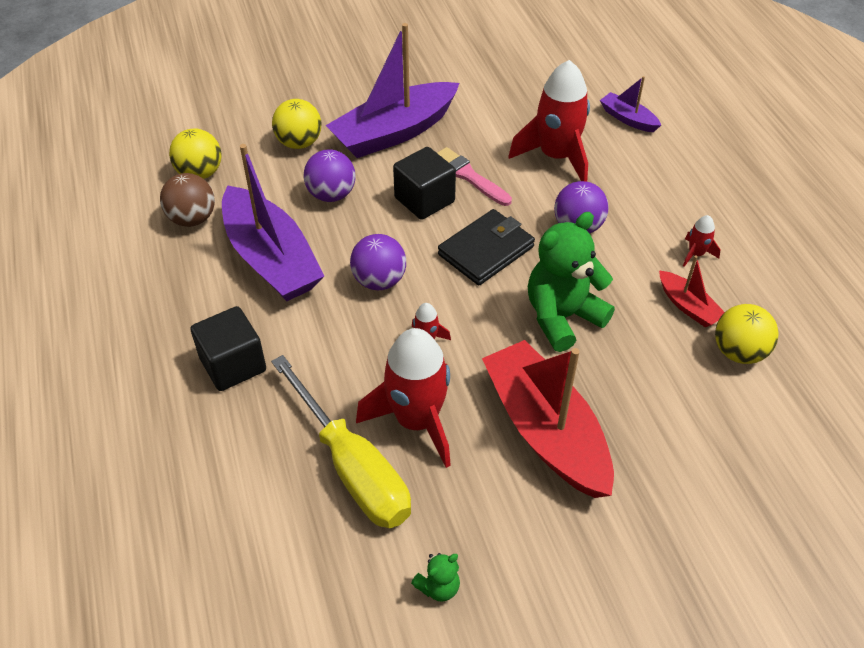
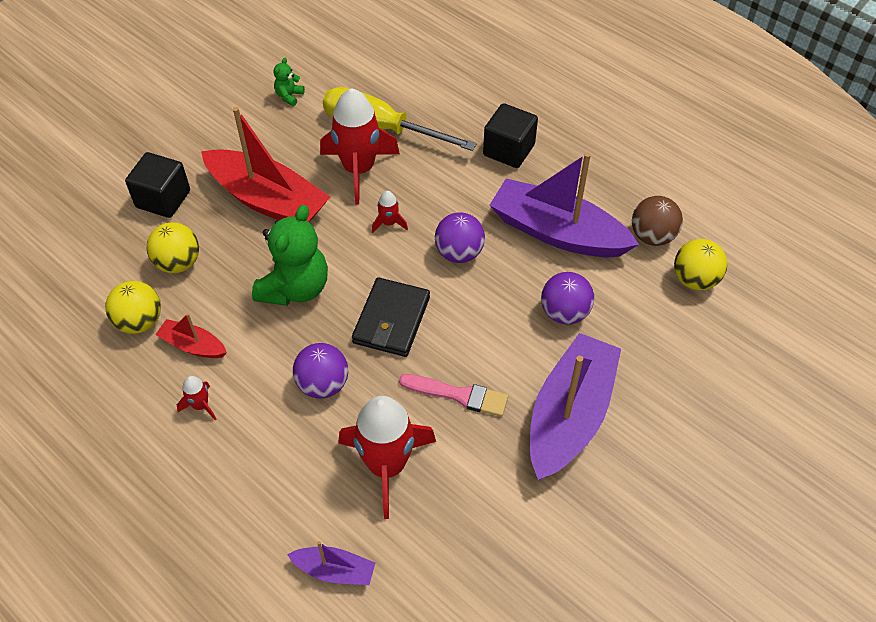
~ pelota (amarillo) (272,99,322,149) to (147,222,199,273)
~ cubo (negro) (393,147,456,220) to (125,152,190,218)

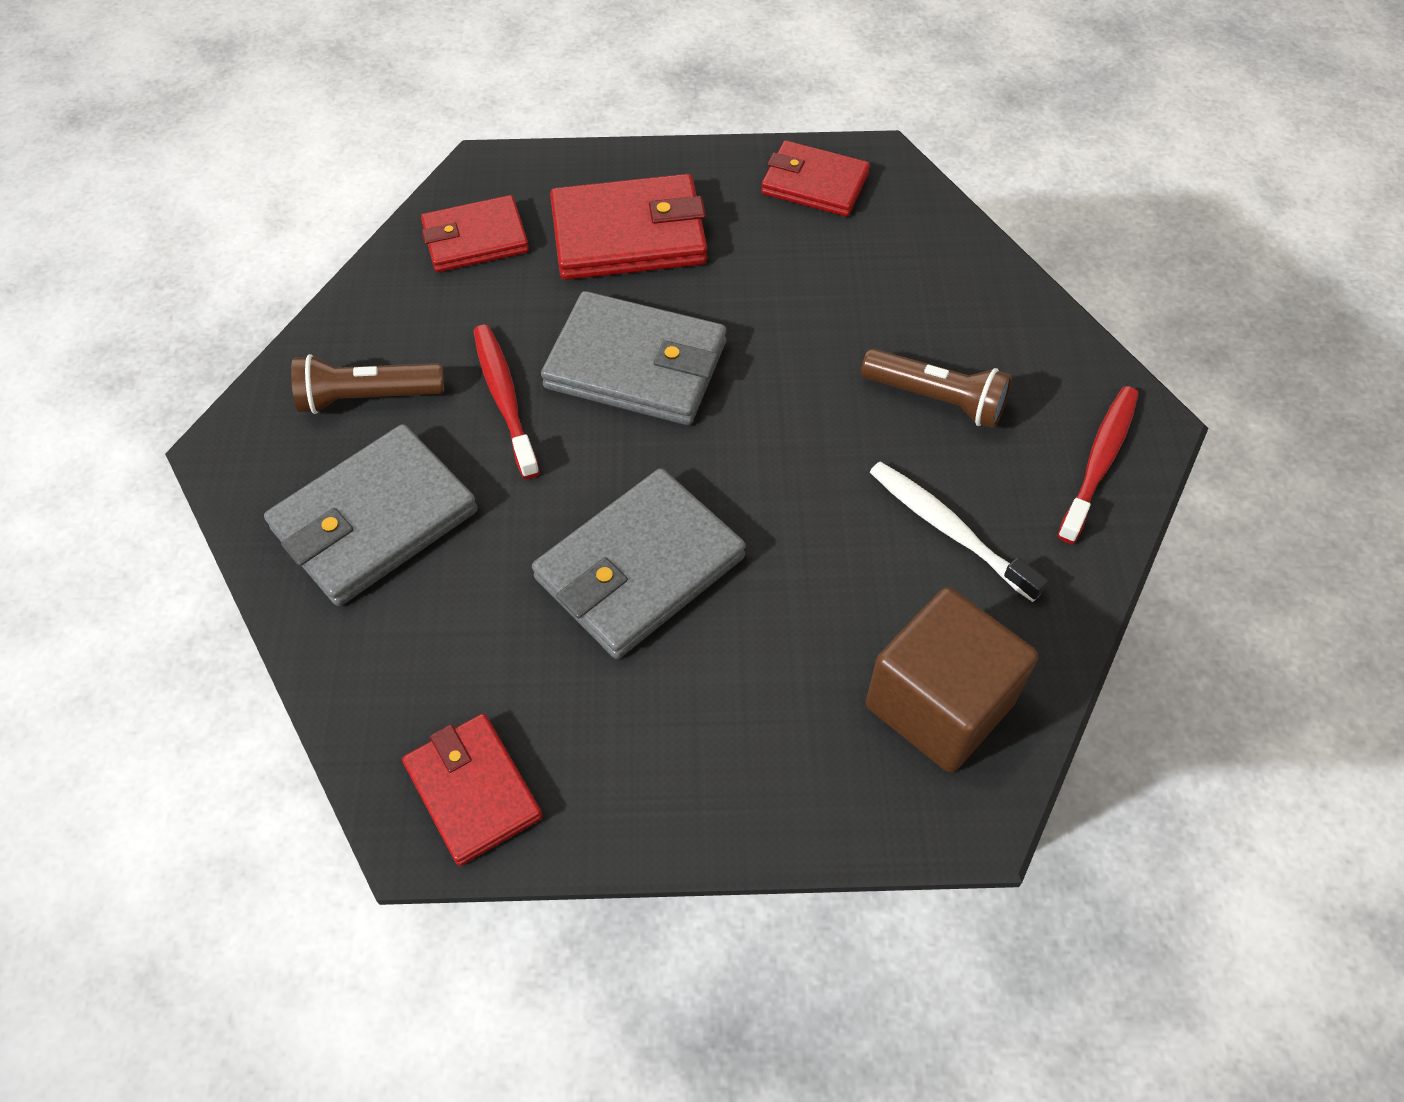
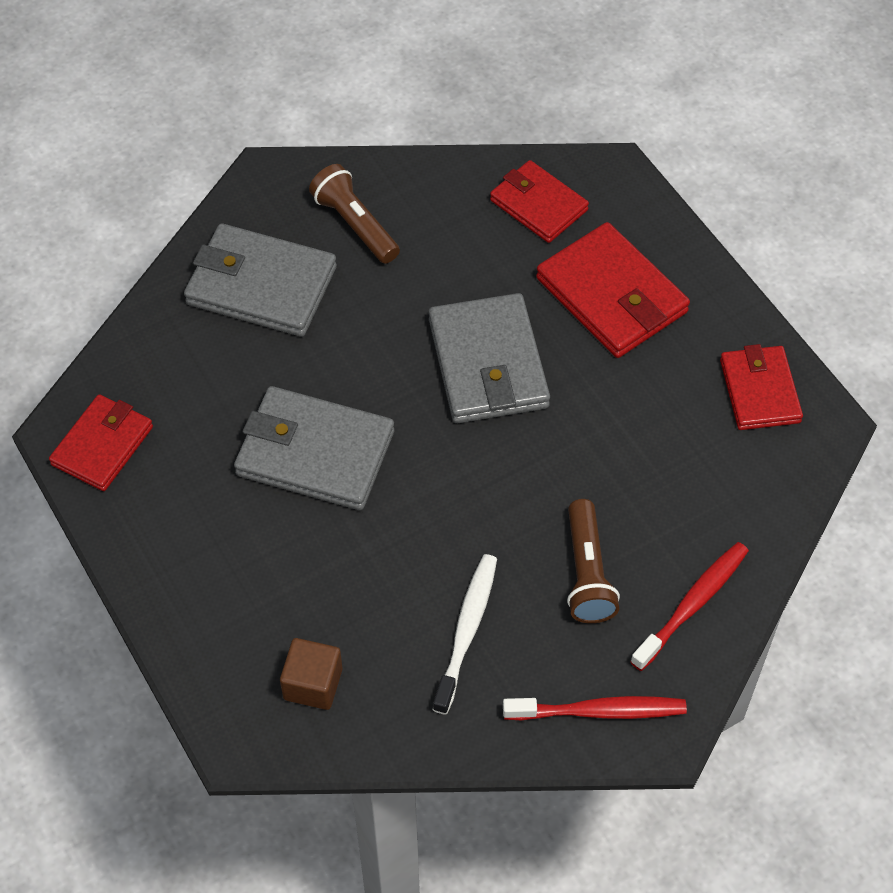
~ cepillo de dientes (rojo) (474,325,540,479) to (630,542,749,671)
~ cubo (marrón) (866,587,1038,773) = (280,638,342,710) x0.56

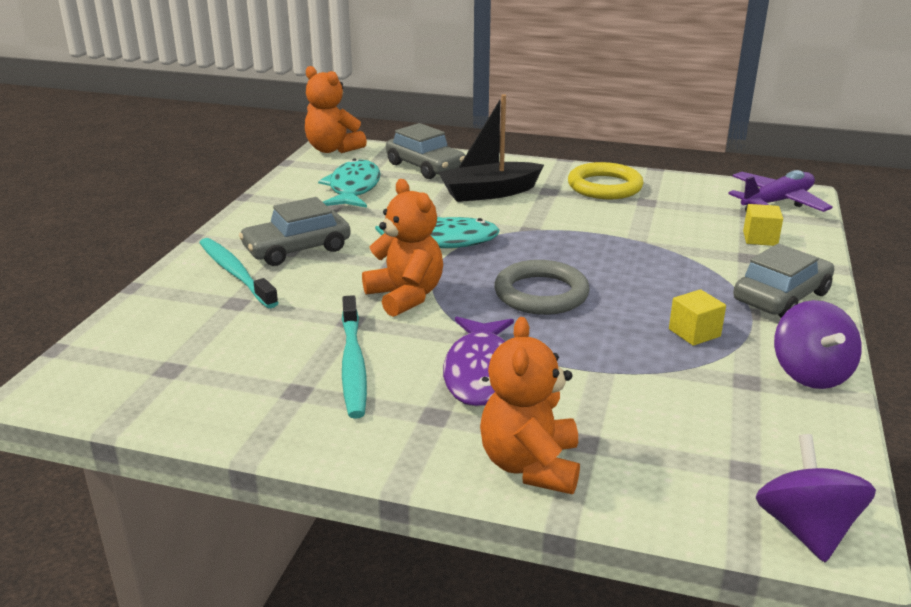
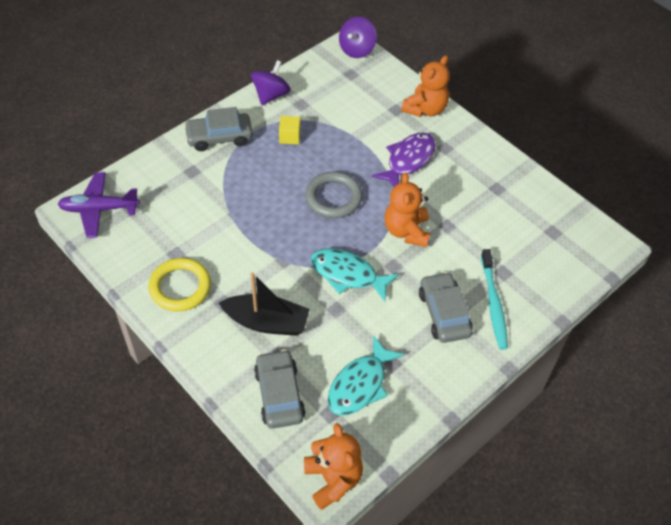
~ coche (gris) (239,197,351,266) = (419,272,473,343) 105 degrees counterclockwise
- cubo (amarillo) (743,204,783,246)
- cepillo de dientes (turquesa) (342,295,367,419)

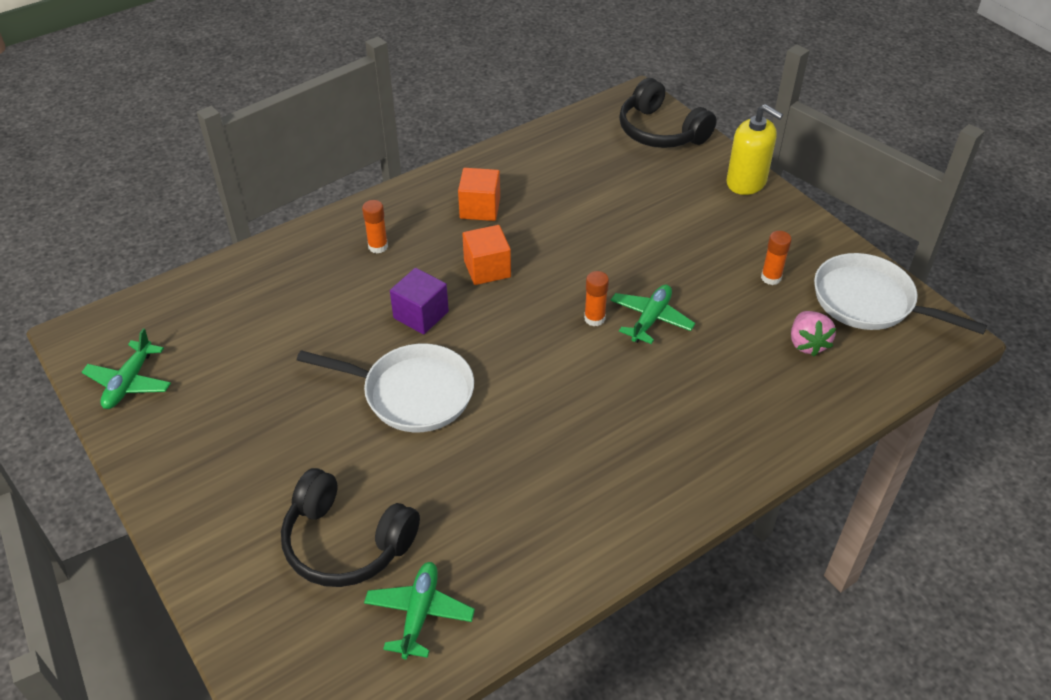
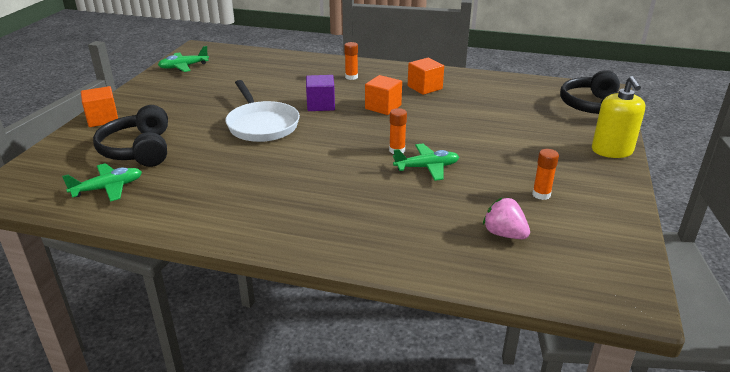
- sartén (blanco) (814,253,987,334)
~ fresa (rosa) (791,311,836,357) = (483,197,530,239) 90 degrees clockwise
+ cubo (naranja) (81,86,118,127)

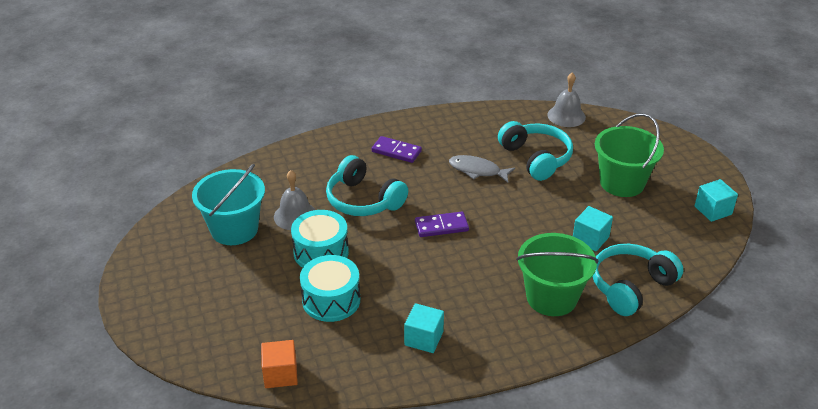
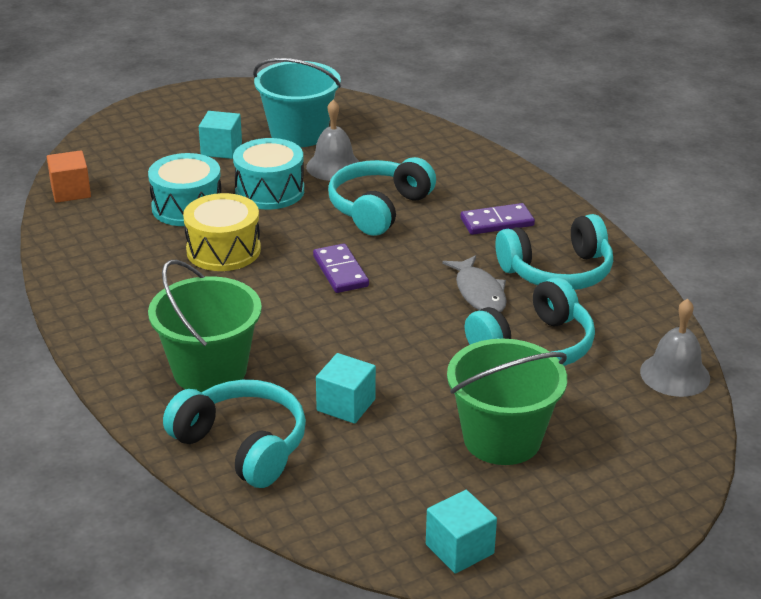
~ ficha de dominó (morado) (371,136,422,163) = (460,203,535,235) 60 degrees clockwise
~ pez (gris) (449,155,515,183) = (442,255,507,312) 150 degrees clockwise
~ cubo (turquesa) (404,303,444,353) to (199,111,242,159)
+ tambor (amarillo) (183,193,261,271)
+ auriculares (turquesa) (496,214,613,290)

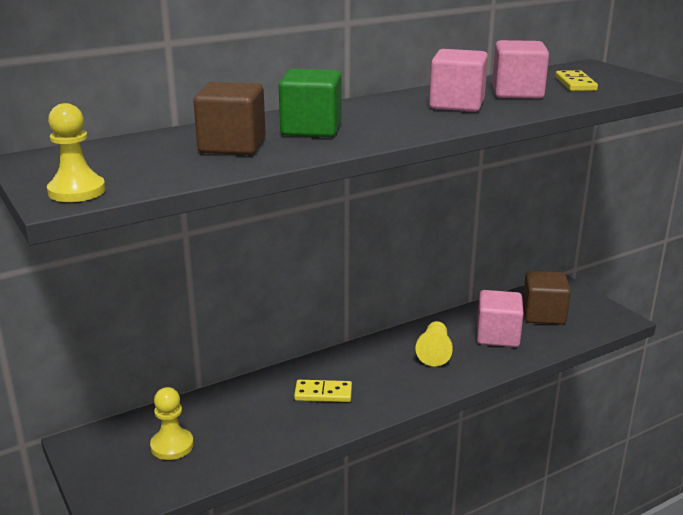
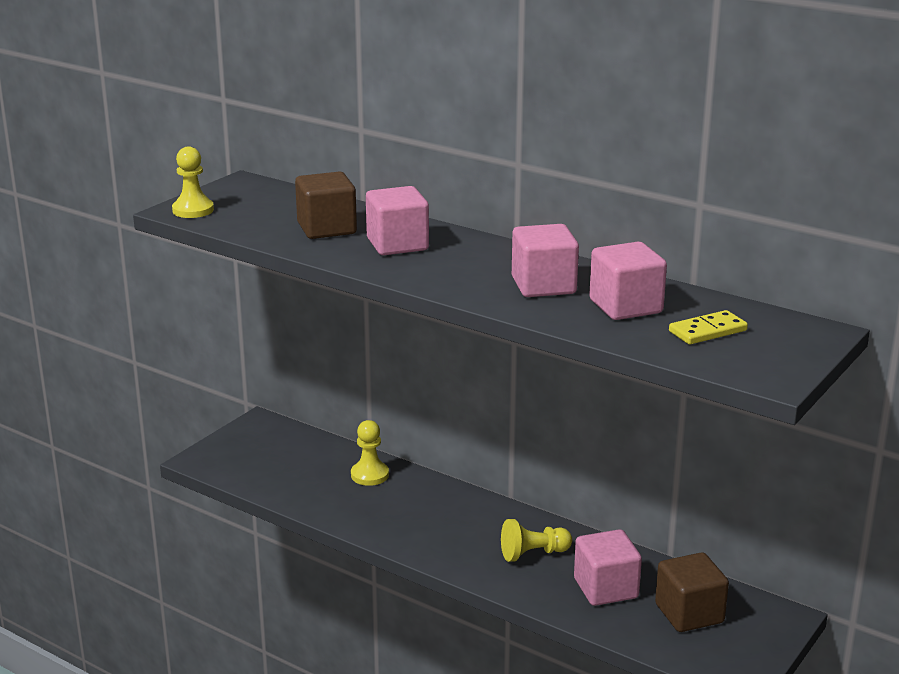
~ cubo (verde) (279,69,342,137) to cubo (rosa) (366,186,429,255)
- ficha de dominó (amarillo) (294,380,352,402)
~ peón (amarillo) (150,387,194,460) to (351,420,389,486)

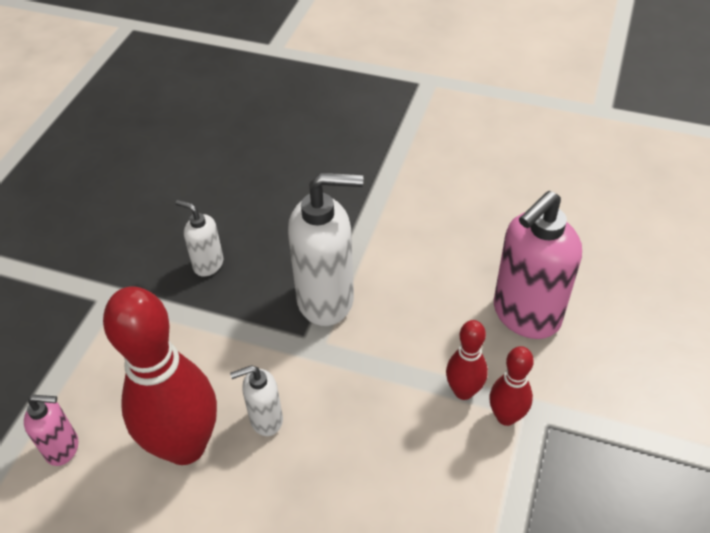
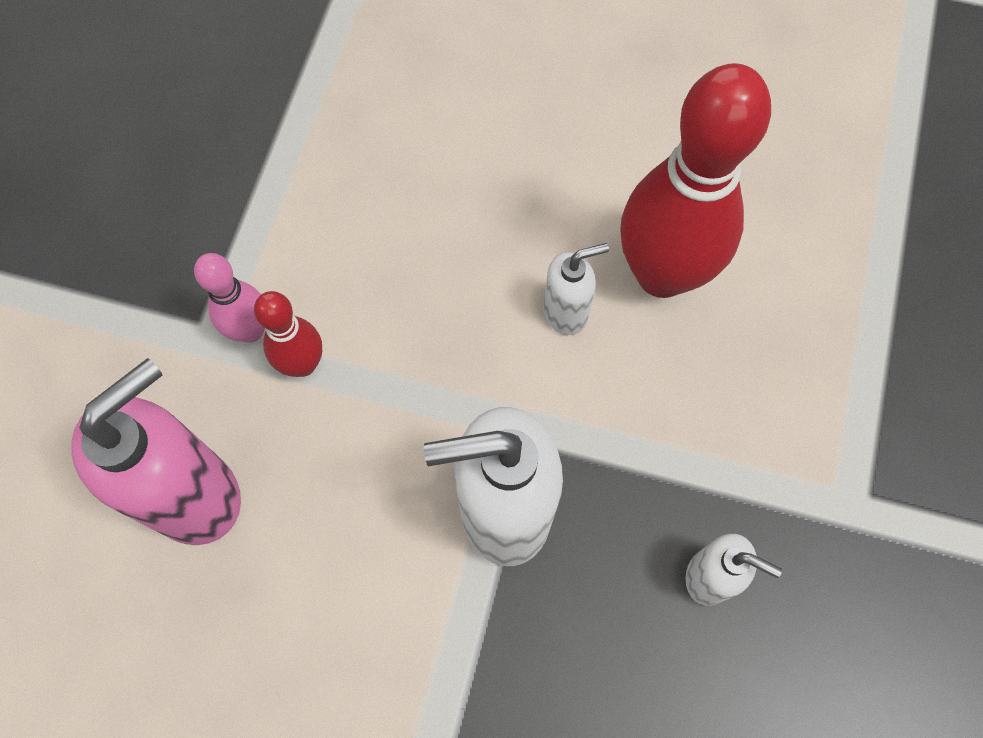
~ bolo (rojo) (489,346,534,426) to bolo (rosa) (194,253,265,343)
- dispensador de jabón (rosa) (24,395,78,466)

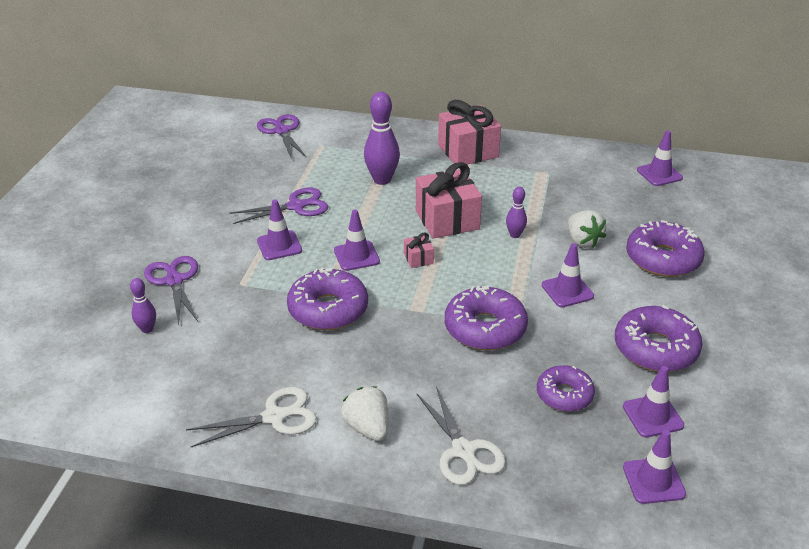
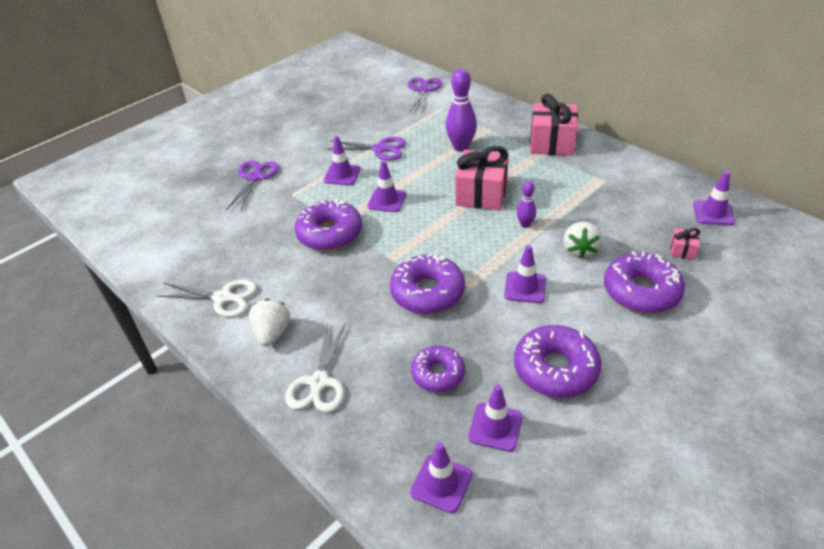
~ regalo (rosa) (404,232,434,268) to (670,228,700,260)
- bolo (morado) (130,278,156,333)

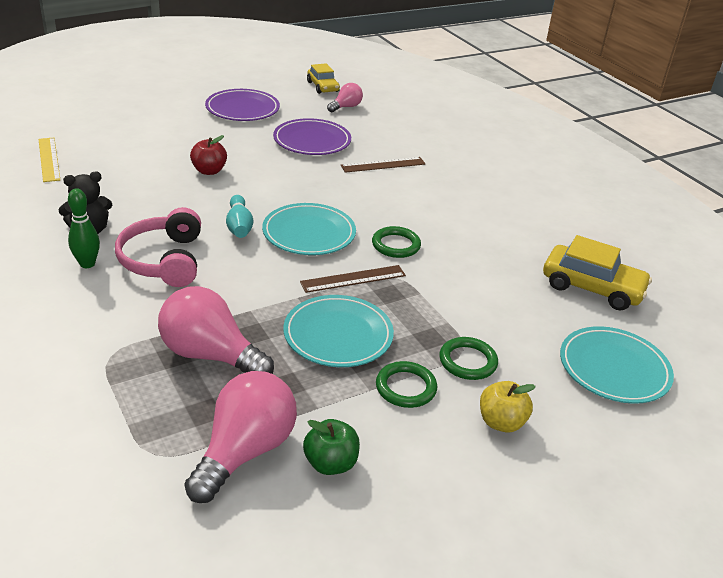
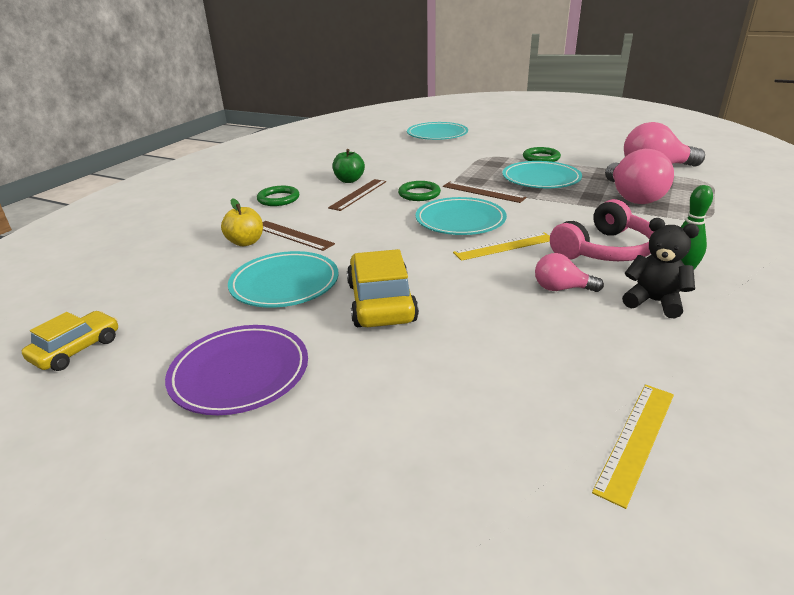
~ bombilla (rosa) (327,83,363,112) to (535,253,604,292)
~ plato (morado) (273,118,351,155) to plato (turquesa) (228,251,339,308)
- manzana (rojo) (190,135,227,175)
~ bolo (turquesa) (226,195,253,238) to regla (amarillo) (453,232,550,261)
~ coche (amarillo) (543,235,652,311) to (347,249,419,327)
~ anillo (verde) (439,337,498,380) to (257,186,299,206)
~ manzana (amarillo) (480,381,536,433) to (221,198,263,246)
~ manzana (verde) (303,419,360,475) to (332,149,365,183)
+ regla (marrón) (328,179,386,211)

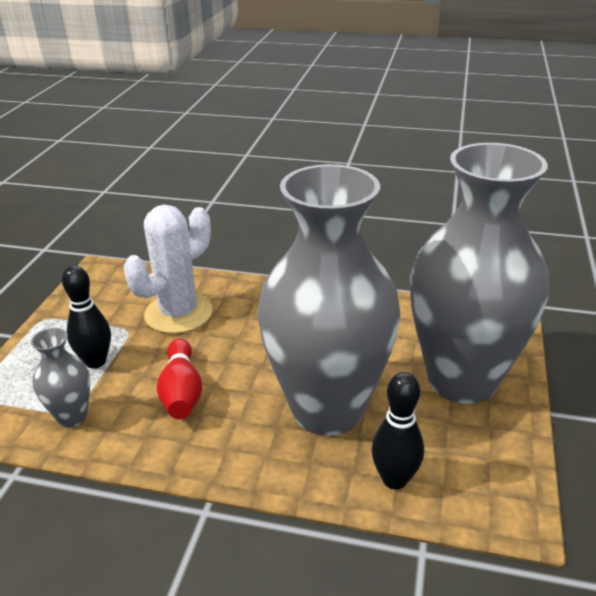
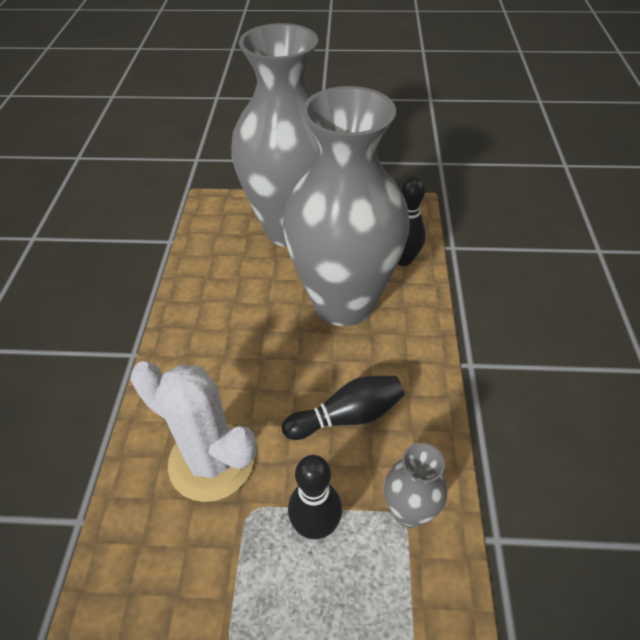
~ bolo (rojo) (157,339,202,419) to bolo (negro) (282,376,404,440)

